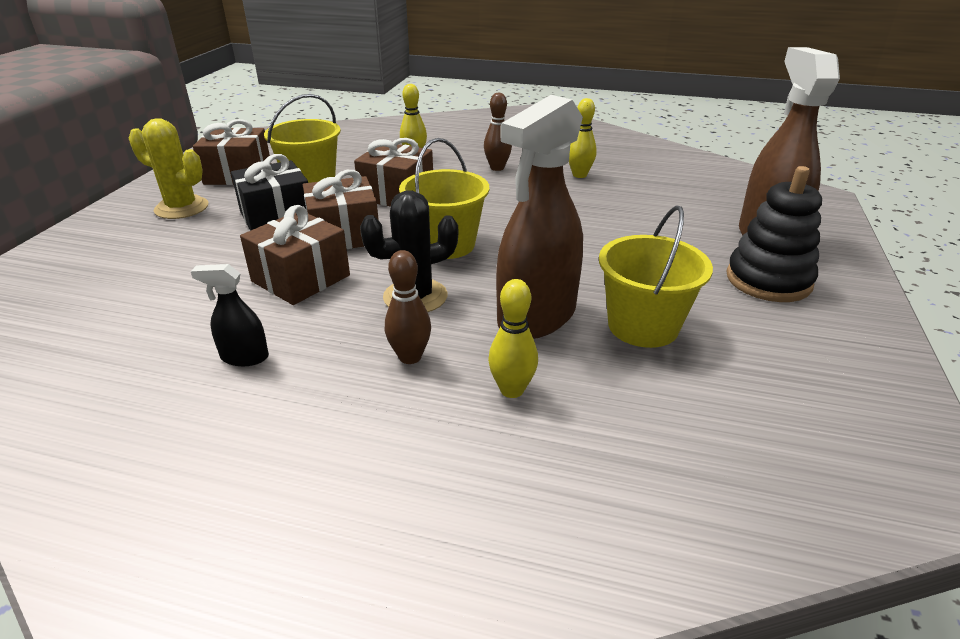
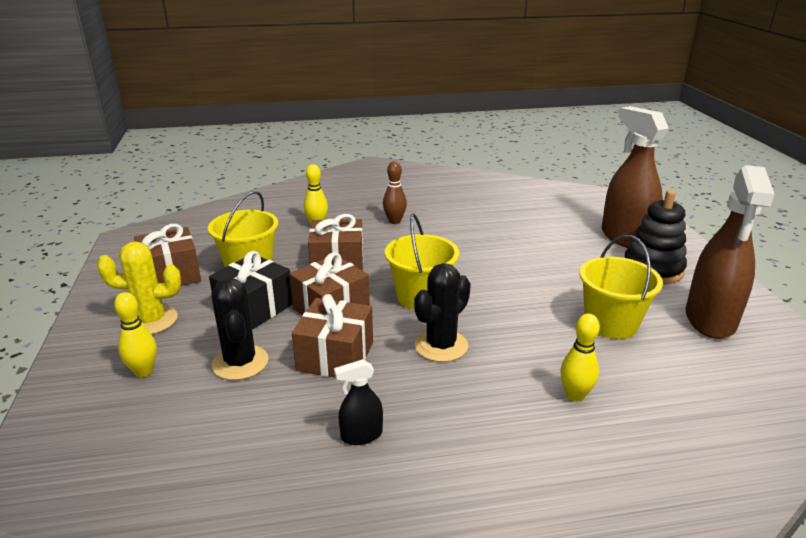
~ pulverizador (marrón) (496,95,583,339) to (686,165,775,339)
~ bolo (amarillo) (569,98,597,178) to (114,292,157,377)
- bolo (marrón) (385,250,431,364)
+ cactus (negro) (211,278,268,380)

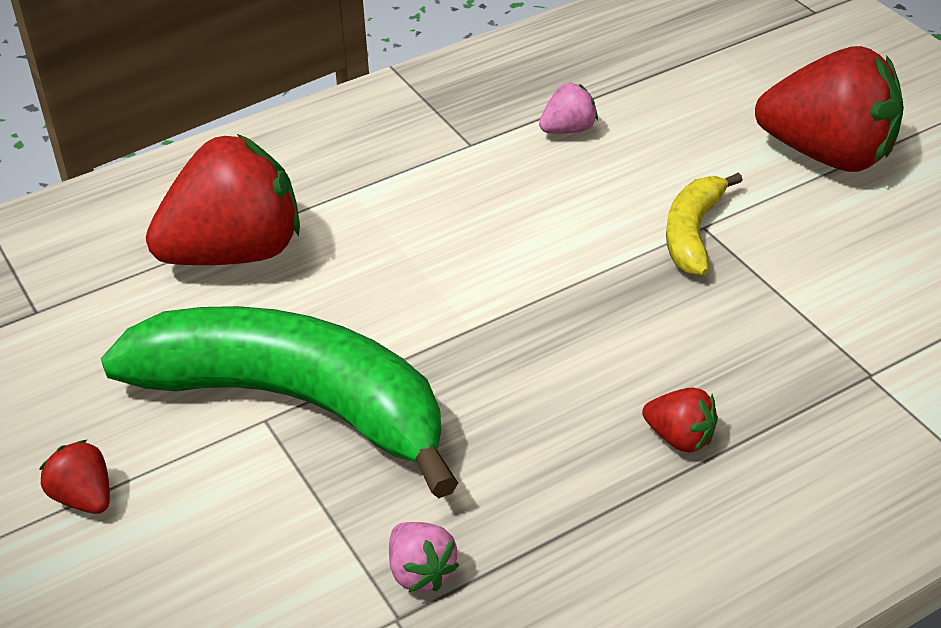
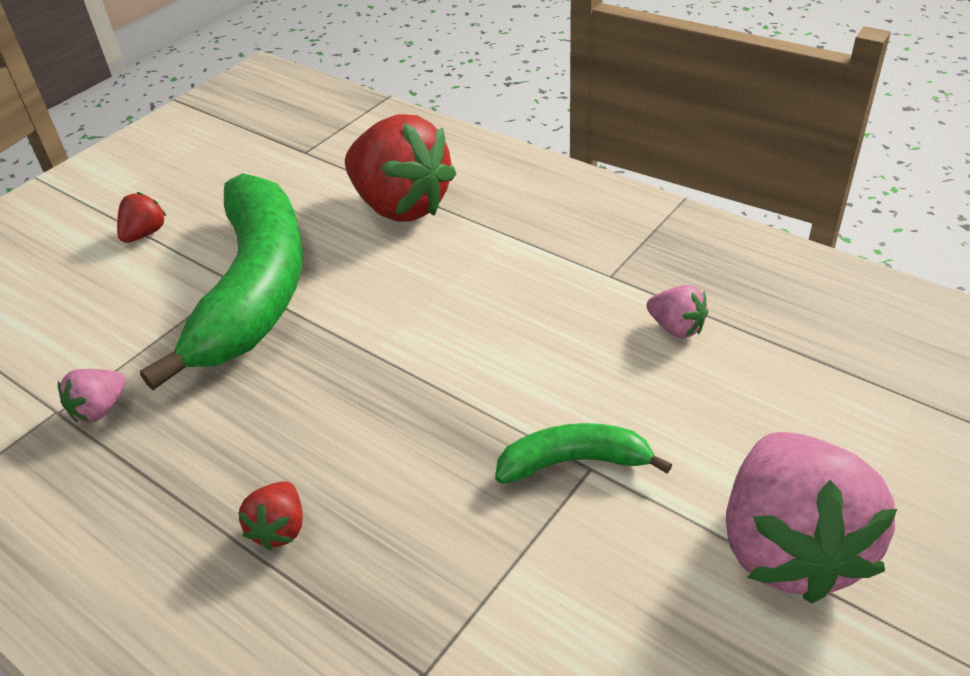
~ fresa (rojo) (755,46,904,172) to fresa (rosa) (726,432,897,604)
~ plátano (amarillo) (666,173,743,276) to plátano (verde) (495,423,672,484)

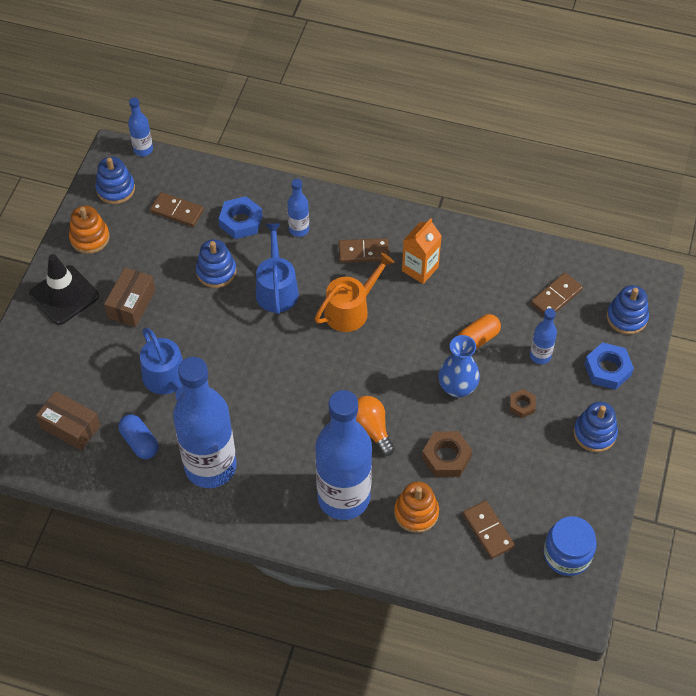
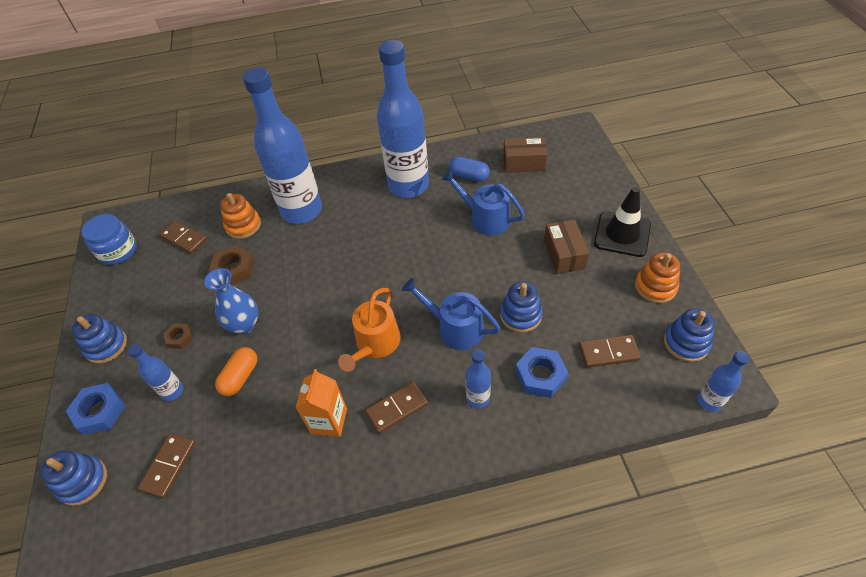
~ regadera (azul) (256,223,299,314) = (402,278,501,350) 150 degrees clockwise
- bombilla (naranja) (356,396,395,456)

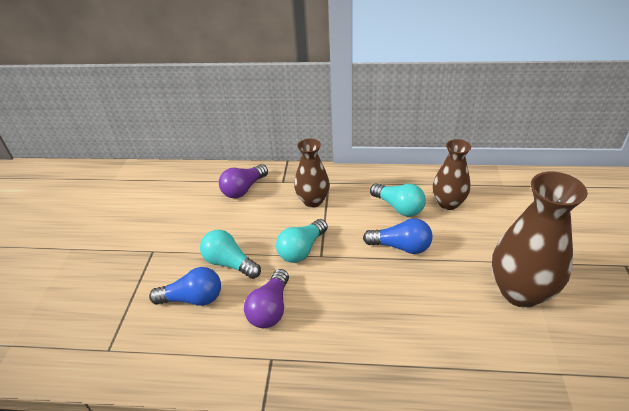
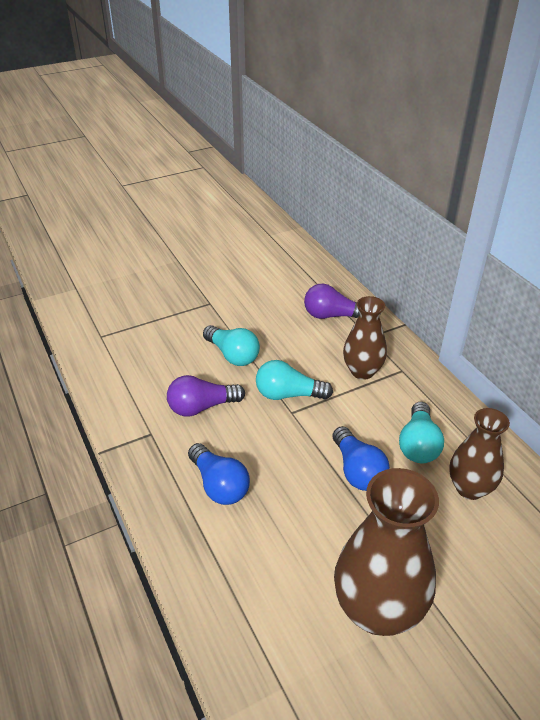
~ bombilla (turquesa) (200,230,261,279) = (203,325,260,366) 135 degrees clockwise
~ bombilla (azul) (149,267,221,306) to (188,443,250,505)

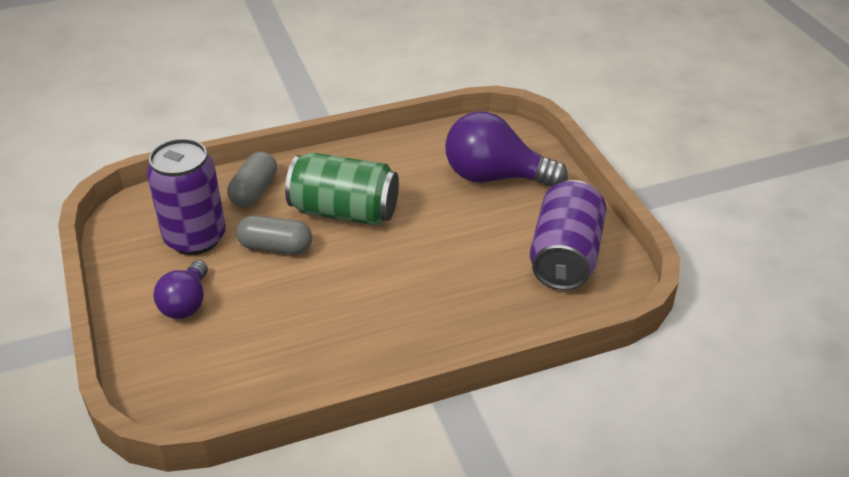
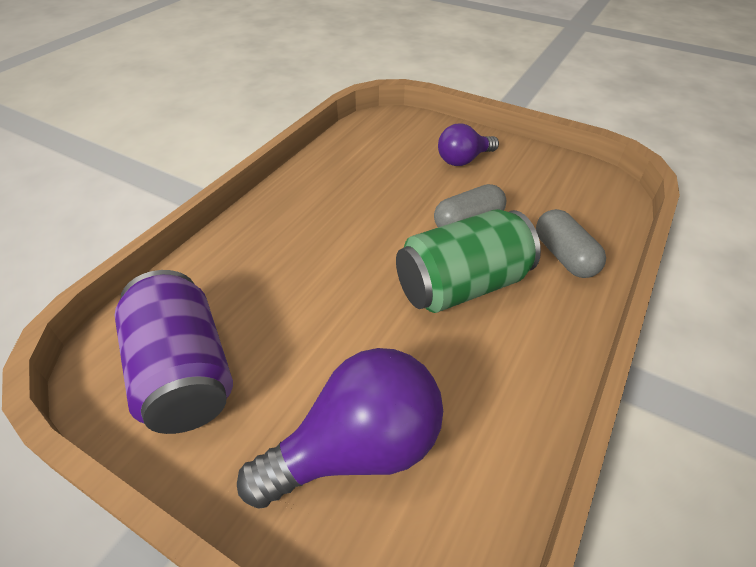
- lata (morado) (146,139,226,255)
~ bombilla (morado) (153,260,208,319) = (438,123,499,166) 90 degrees counterclockwise

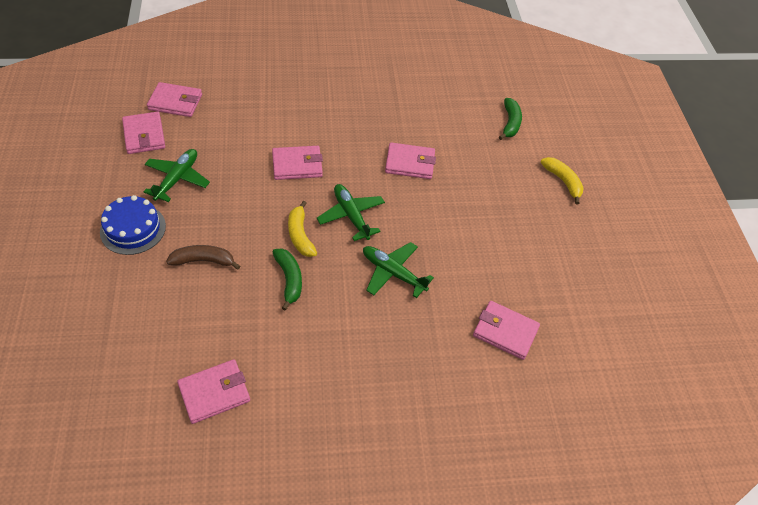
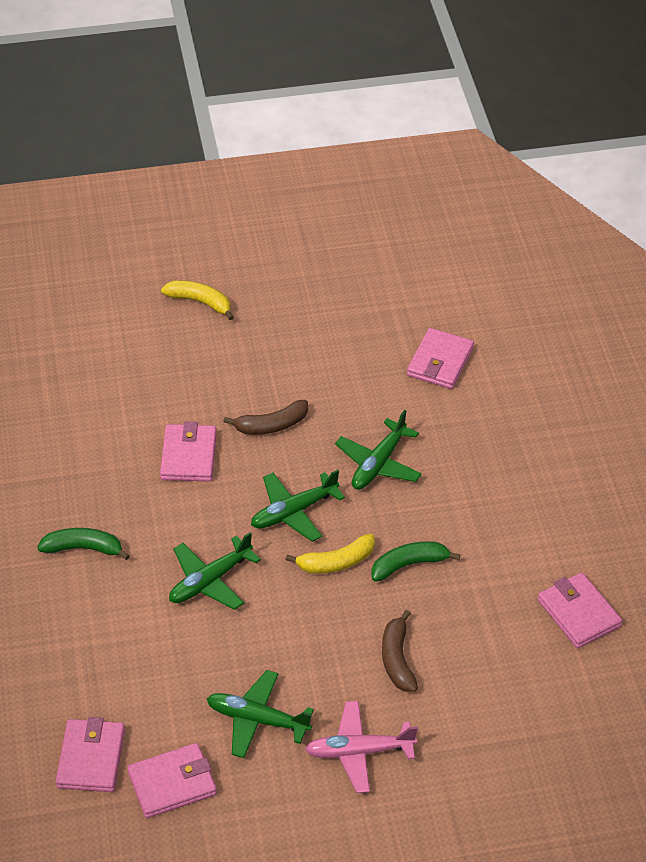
~ plátano (verde) (499,98,522,140) to (37,528,130,560)
~ cartera (rosa) (272,146,323,180) to avión (verde) (169,532,261,610)
~ plátano (amarillo) (541,157,584,205) = (161,280,234,320) 60 degrees clockwise
~ tarta (azul) (100,195,166,255) to avión (rosa) (305,701,418,793)
+ plátano (marrón) (223,400,308,435)

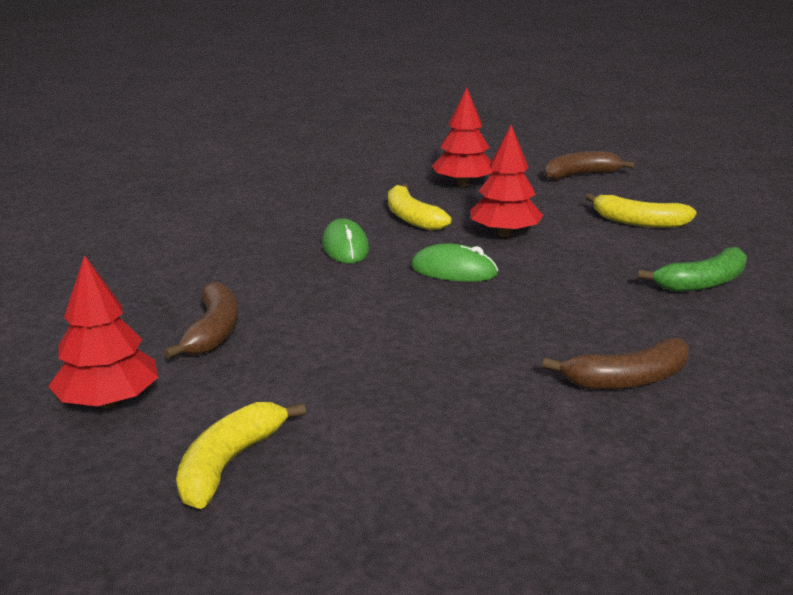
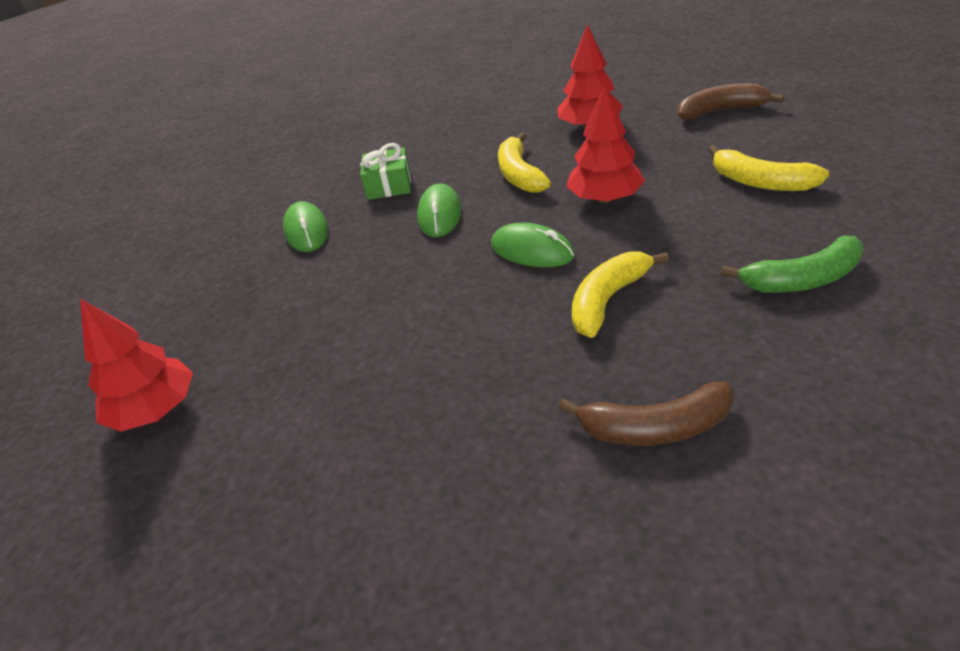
- plátano (marrón) (164,281,238,359)
~ plátano (amarillo) (176,402,306,509) to (572,252,669,338)
+ regalo (verde) (360,143,411,200)
+ ratón (verde) (283,201,329,252)

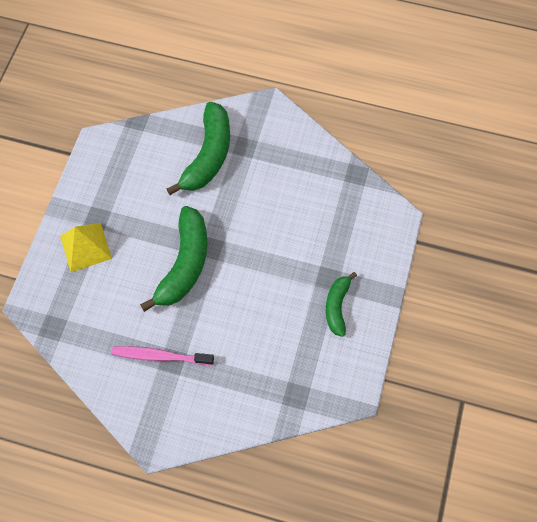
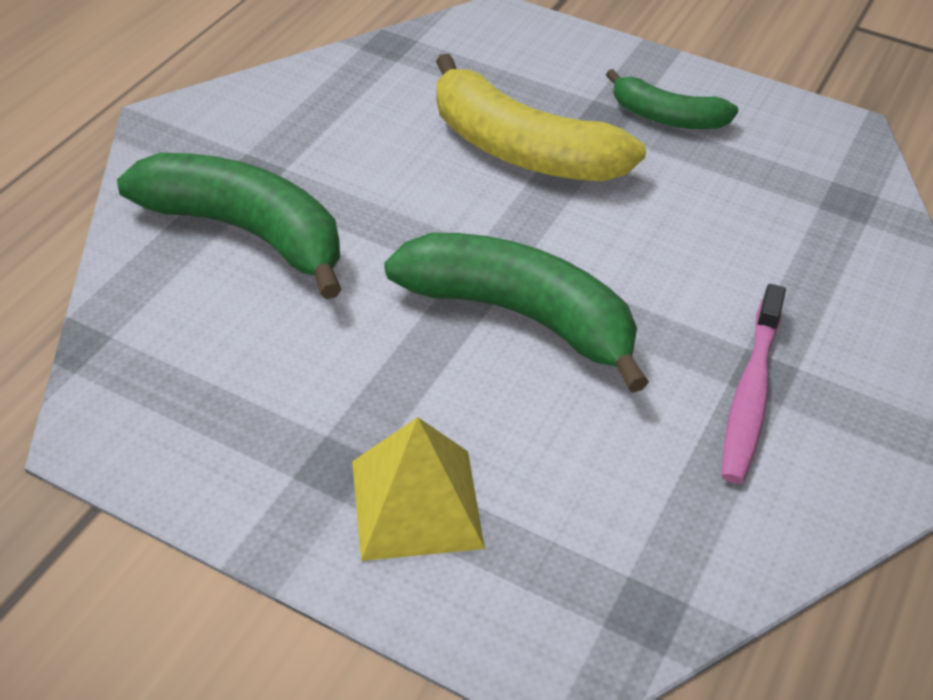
+ plátano (amarillo) (436,54,646,181)

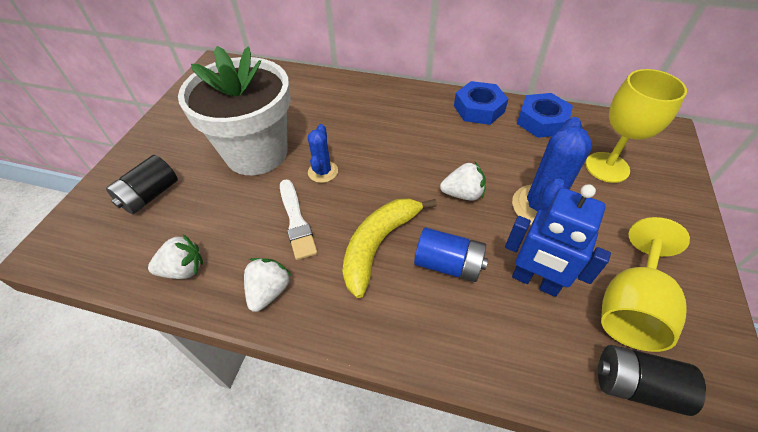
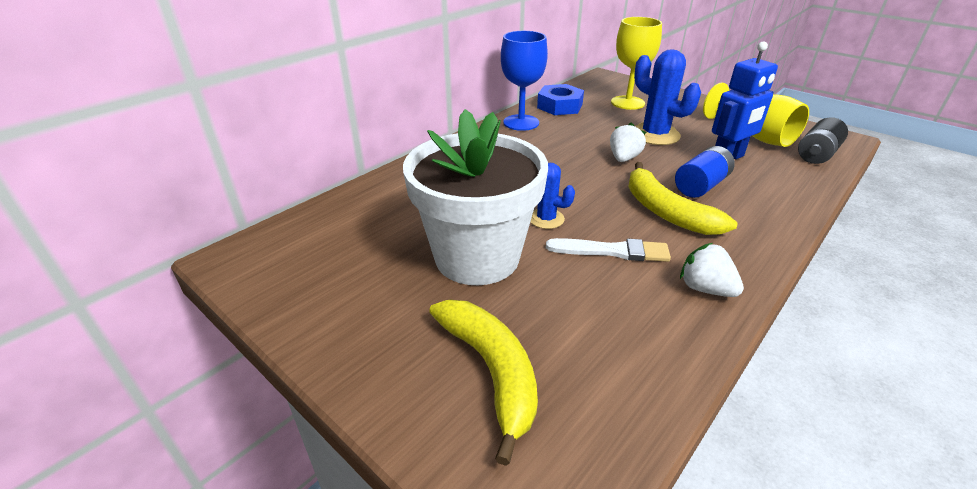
~ tuerca (azul) (454,81,508,125) to copa (azul) (501,31,548,131)
~ pila (negro) (106,155,178,214) to plátano (amarillo) (429,300,538,466)
- fresa (blanco) (148,234,203,279)

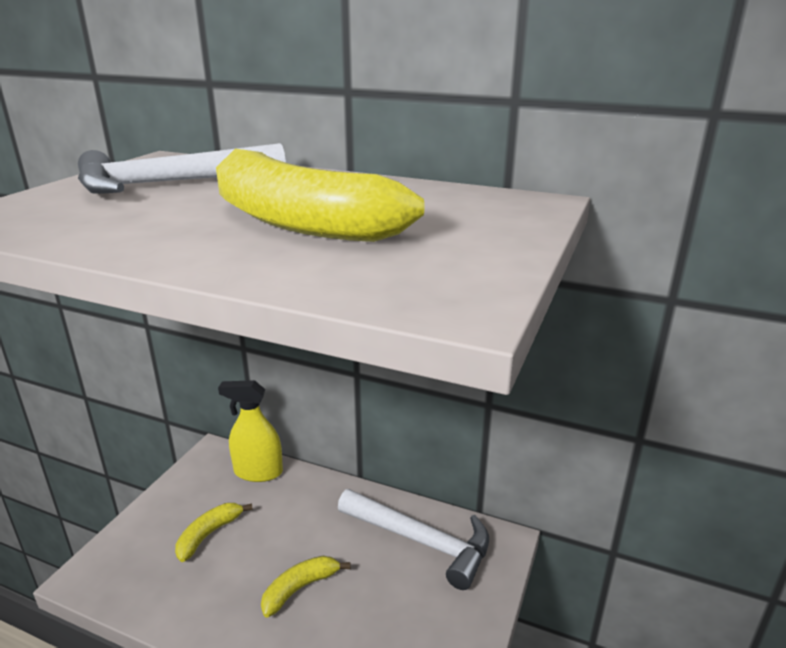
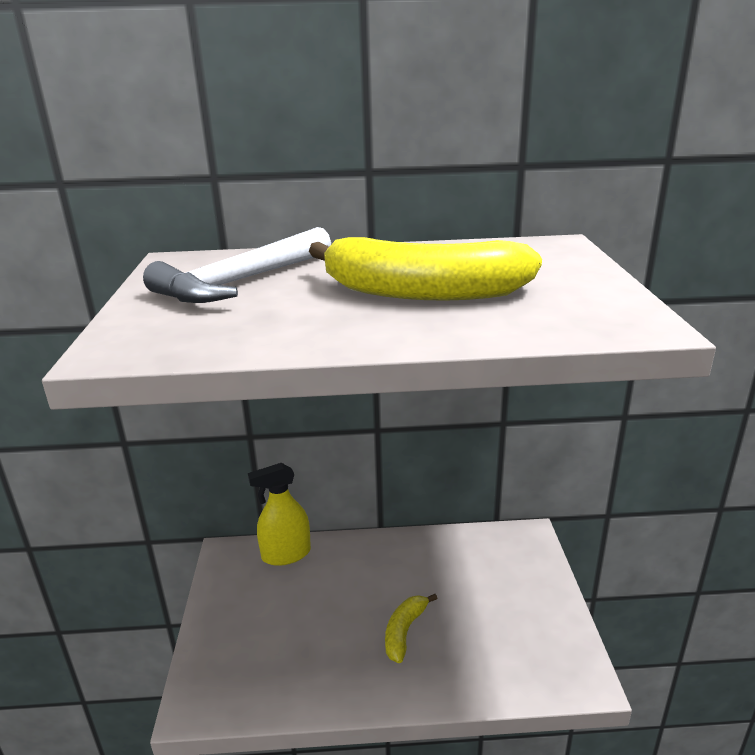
- martillo (blanco) (338,489,489,590)
- plátano (amarillo) (175,503,253,562)

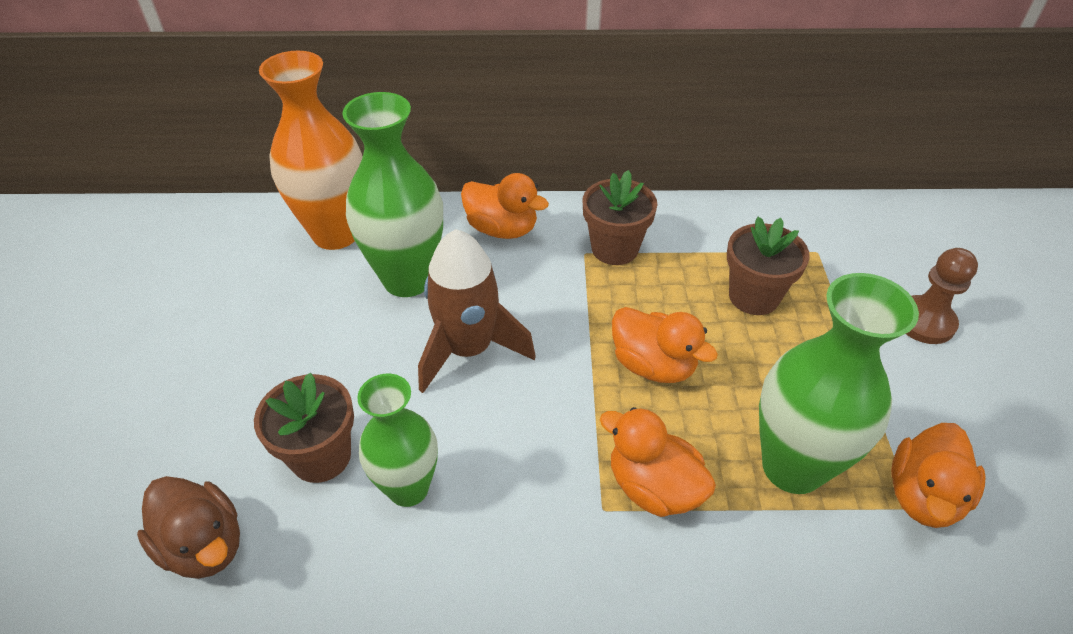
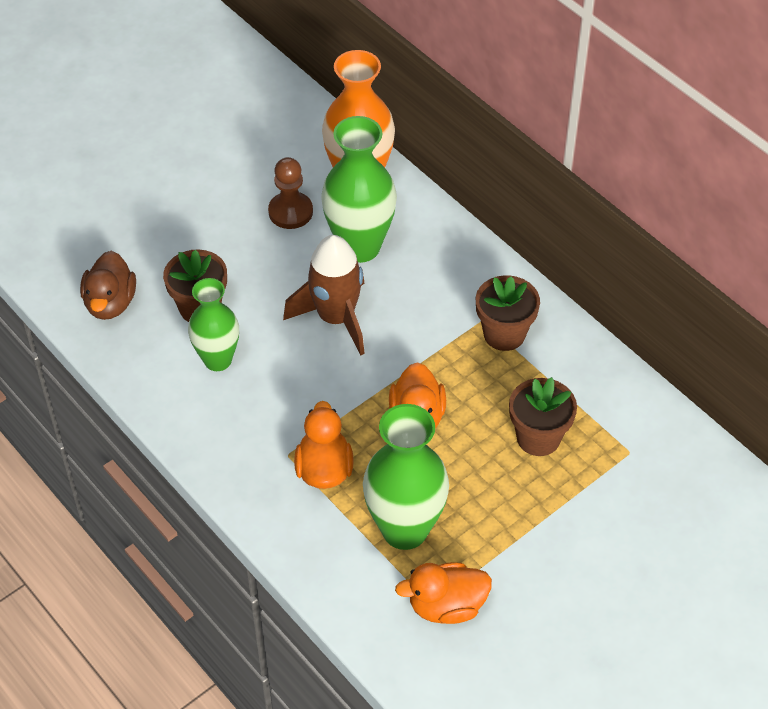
- pato (naranja) (461,173,549,239)
~ peón (marrón) (906,248,978,344) to (268,157,313,229)

